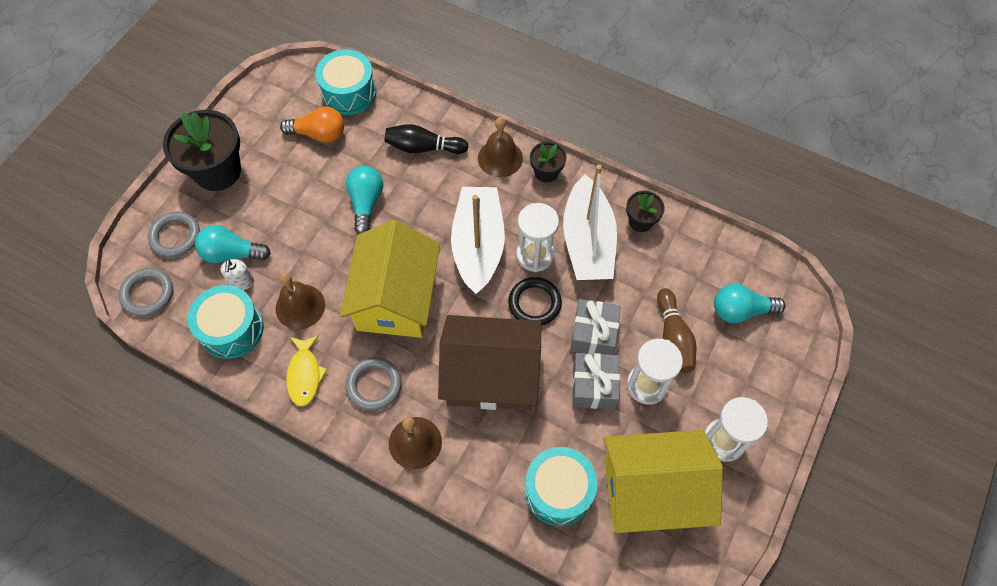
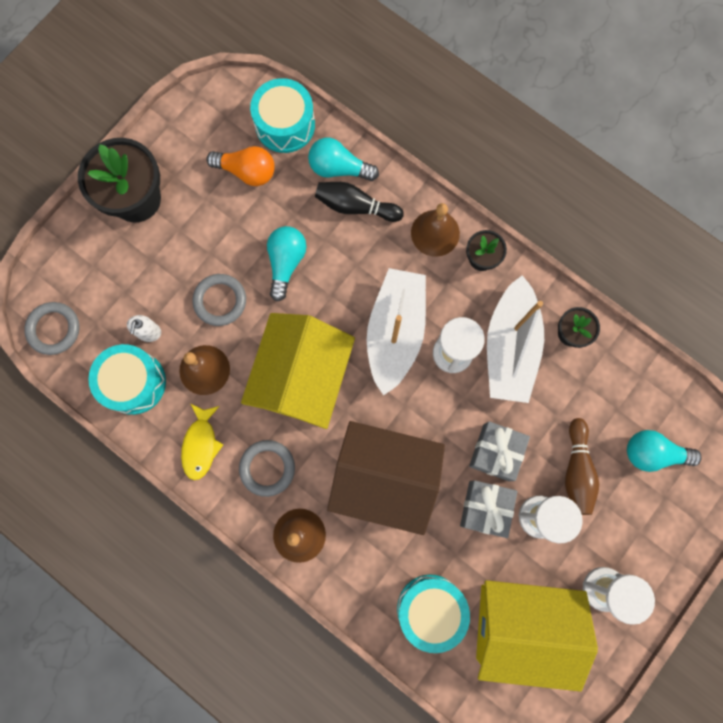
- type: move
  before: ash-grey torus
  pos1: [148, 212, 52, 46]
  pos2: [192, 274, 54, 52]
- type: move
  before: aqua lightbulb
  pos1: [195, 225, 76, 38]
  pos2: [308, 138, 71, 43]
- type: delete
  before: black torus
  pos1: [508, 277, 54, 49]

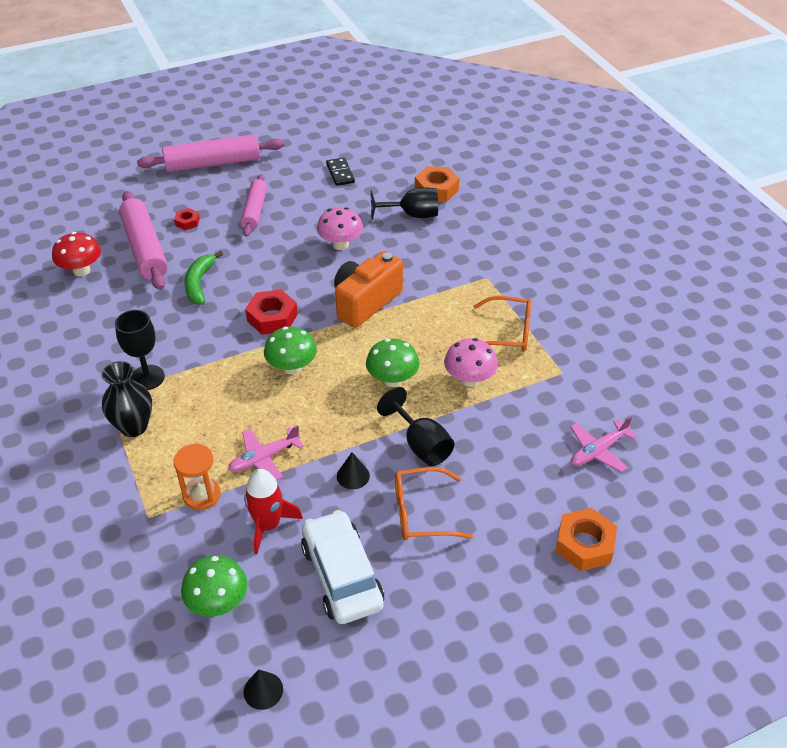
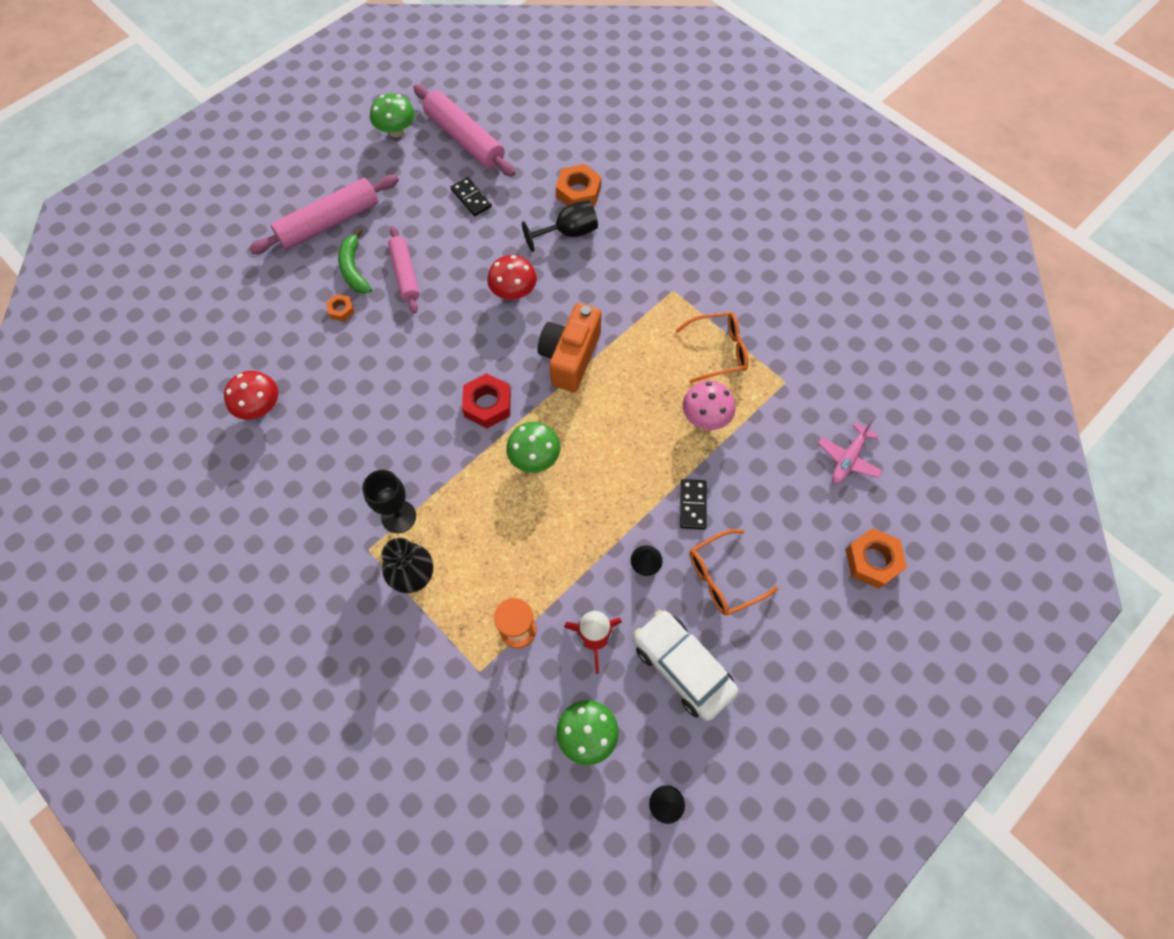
- type: move
  before: rose-pink rolling pin
  pos1: [119, 191, 49, 99]
  pos2: [413, 84, 102, 93]
- type: recolor
  before: rose-pink fungus
  after: crimson fungus
  pos1: [317, 207, 46, 43]
  pos2: [487, 255, 50, 45]
- type: recolor
  before: crimson nut
  after: orange nut
  pos1: [174, 208, 26, 22]
  pos2: [326, 294, 28, 27]
- type: move
  before: green banana
  pos1: [184, 251, 39, 54]
  pos2: [338, 228, 34, 66]
- type: move
  before: green fungus
  pos1: [366, 339, 54, 48]
  pos2: [370, 93, 45, 45]
- type: replace
  before: black wine glass
  after: black domino tile
  pos1: [377, 387, 78, 79]
  pos2: [680, 479, 26, 51]
- type: delete
  before: rose-pink toy plane
  pos1: [228, 425, 76, 56]

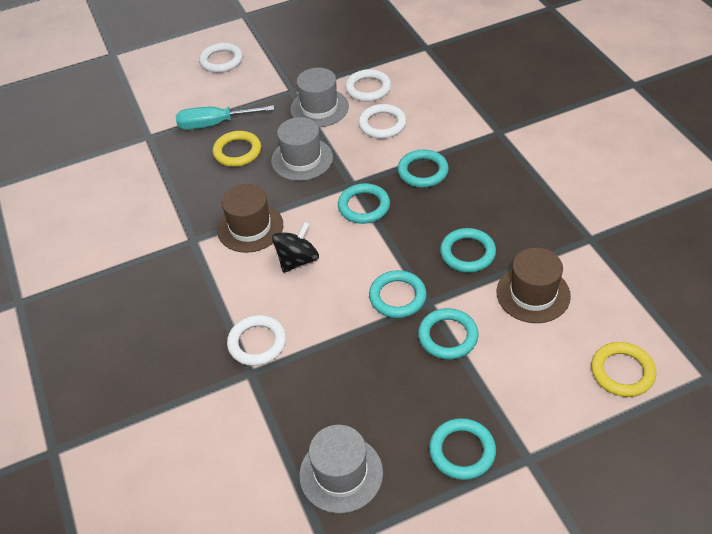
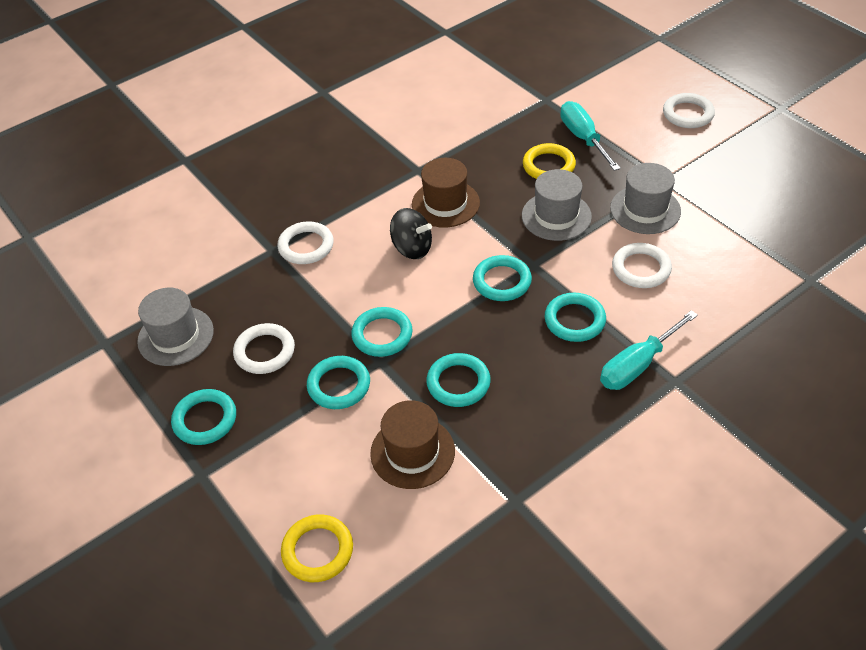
- type: move
  before: pure white torus
  pos1: [345, 69, 46, 33]
  pos2: [233, 323, 62, 51]
- type: insert
  after: aqua flat screwdriver
  pos2: [600, 310, 98, 80]

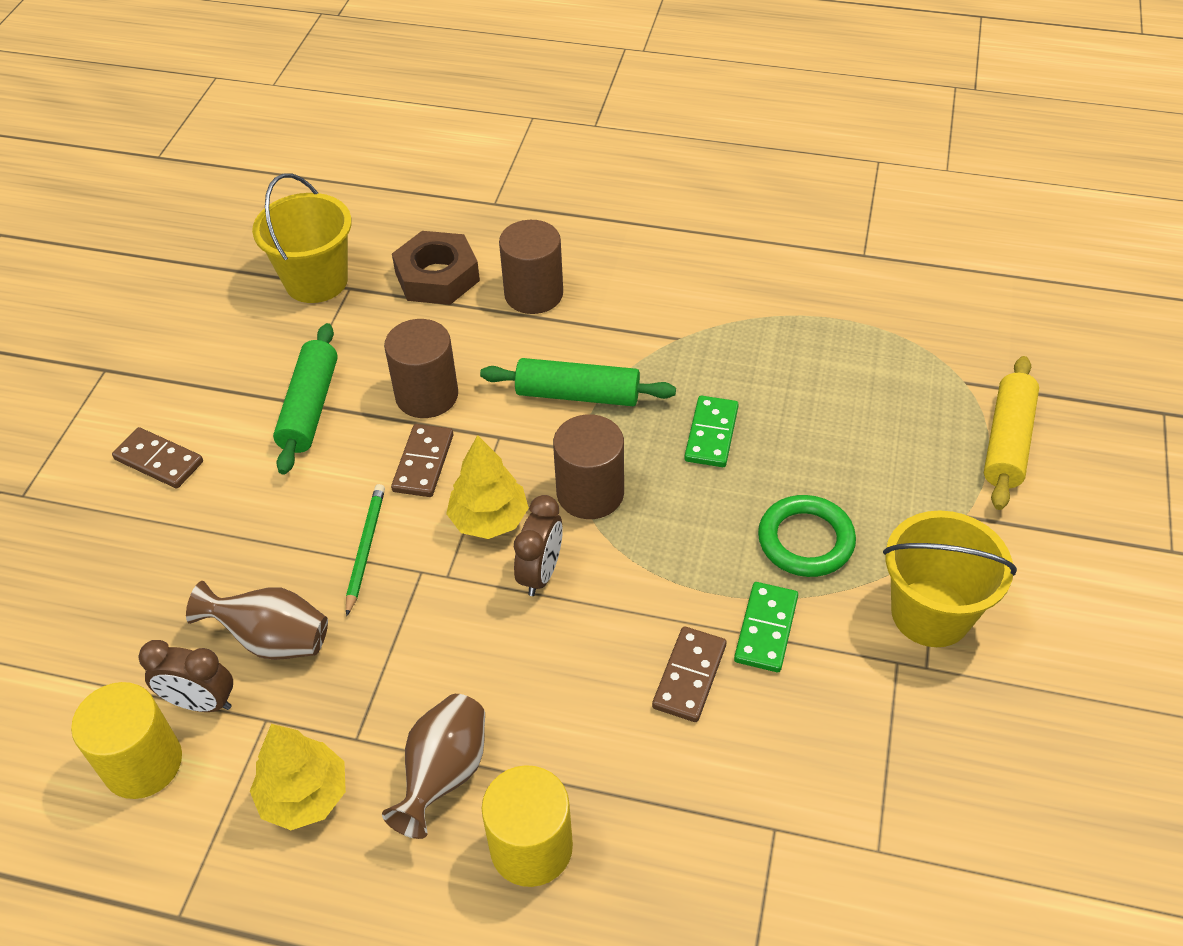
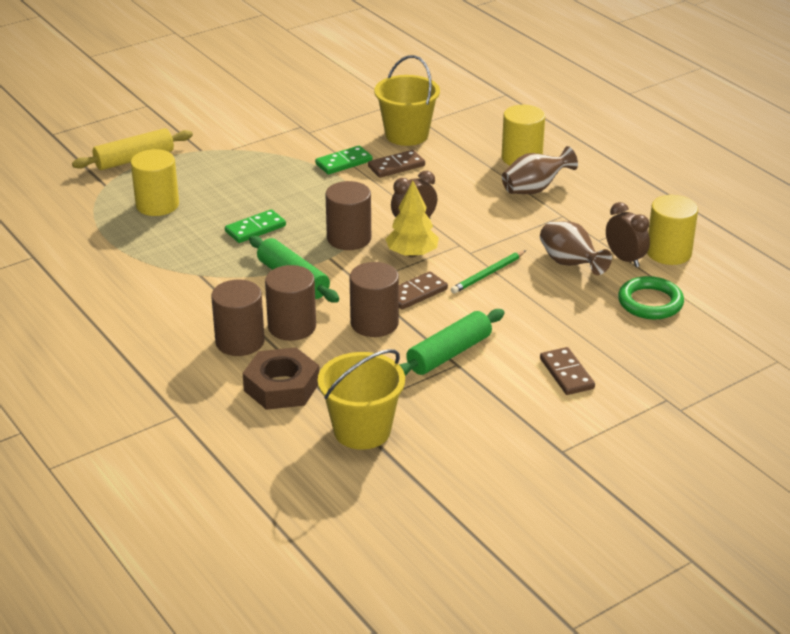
- type: move
  before: green torus
  pos1: [758, 495, 98, 82]
  pos2: [618, 276, 66, 43]
- type: move
  before: bright yellow bucket
  pos1: [883, 511, 134, 136]
  pos2: [374, 55, 66, 91]
- type: delete
  before: bright yellow tree
  pos1: [250, 724, 96, 106]
- type: insert
  after: bright yellow cylinder shape
  pos2: [131, 149, 48, 67]
- type: insert
  after: russet cylinder shape
  pos2: [265, 265, 51, 76]

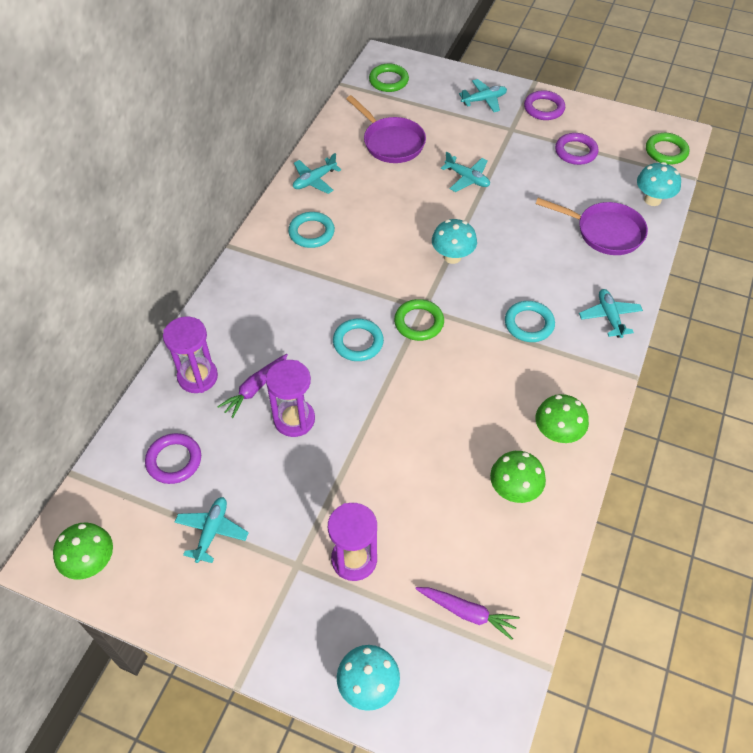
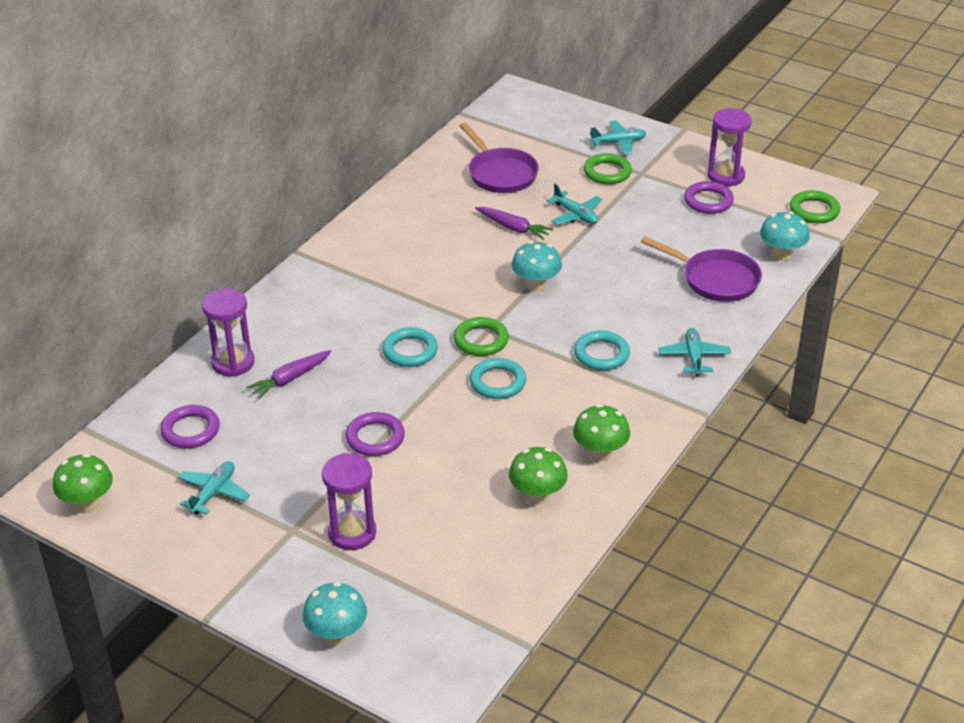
- type: move
  before: green torus
  pos1: [369, 63, 40, 29]
  pos2: [584, 153, 48, 32]
- type: move
  before: royal purple torus
  pos1: [524, 90, 41, 30]
  pos2: [345, 412, 60, 44]
- type: delete
  before: aqua toy plane
  pos1: [293, 153, 48, 41]
- type: move
  before: aqua torus
  pos1: [288, 212, 47, 36]
  pos2: [470, 358, 56, 41]
- type: move
  before: royal purple hourglass
  pos1: [266, 360, 49, 77]
  pos2: [707, 108, 45, 78]
- type: move
  before: royal purple root vegetable
  pos1: [416, 587, 104, 53]
  pos2: [475, 207, 78, 33]

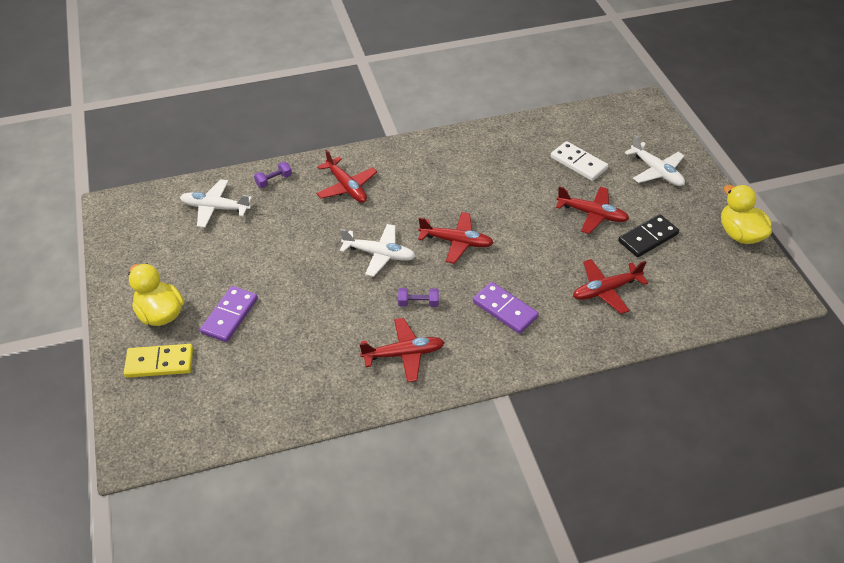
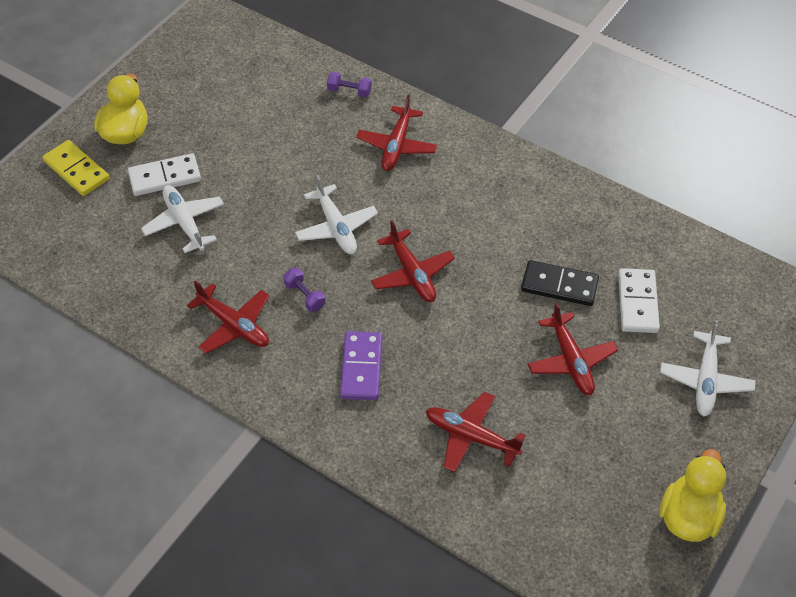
- type: move
  before: pure white toy plane
  pos1: [180, 179, 72, 49]
  pos2: [141, 185, 83, 68]
- type: move
  before: black domino tile
  pos1: [618, 214, 61, 43]
  pos2: [521, 260, 78, 46]
- type: recolor
  before: royal purple domino tile
  after: pure white domino tile
  pos1: [200, 286, 58, 56]
  pos2: [128, 153, 73, 43]

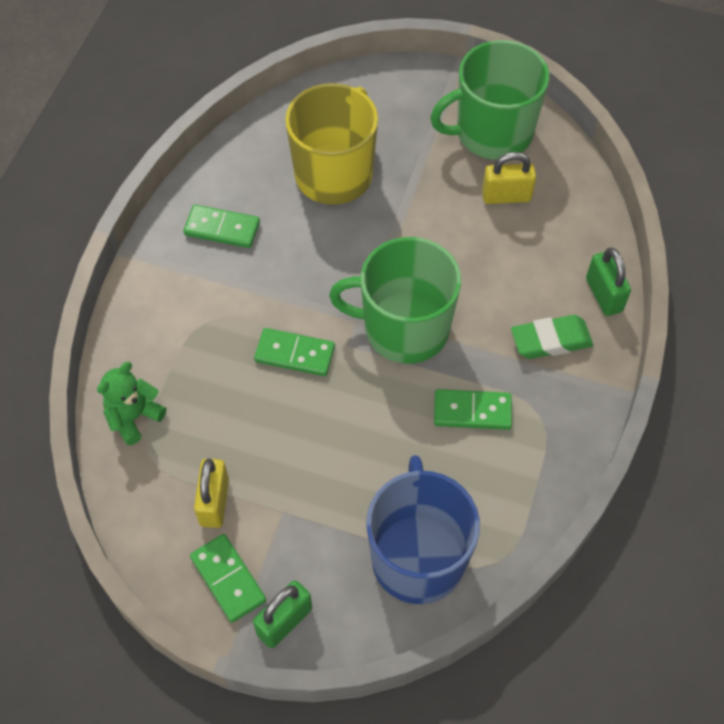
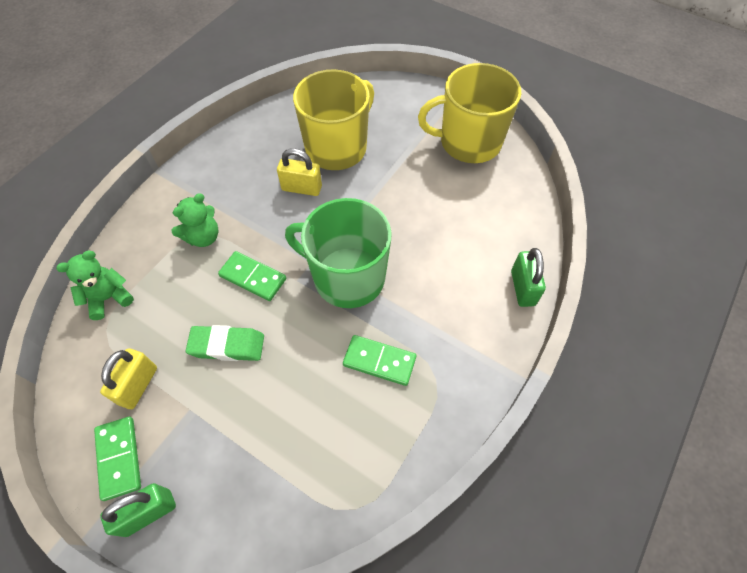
- type: recolor
  before: green mug
  after: bright yellow mug
  pos1: [430, 40, 120, 120]
  pos2: [418, 63, 103, 100]
- type: move
  before: bright yellow padlock
  pos1: [482, 152, 54, 52]
  pos2: [277, 148, 45, 48]
- type: delete
  before: green domino tile
  pos1: [183, 205, 77, 43]
- type: move
  before: green pencil eraser
  pos1: [511, 315, 82, 44]
  pos2: [185, 325, 79, 36]
- type: delete
  before: cobalt mug
  pos1: [366, 455, 114, 149]
- type: insert
  after: green teddy
  pos2: [172, 193, 47, 54]

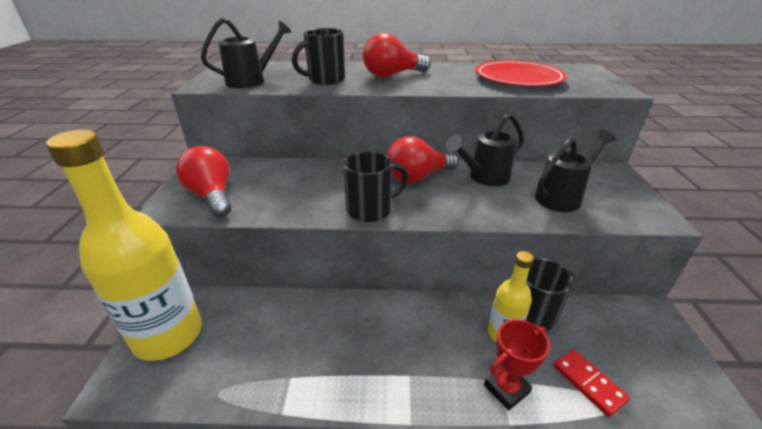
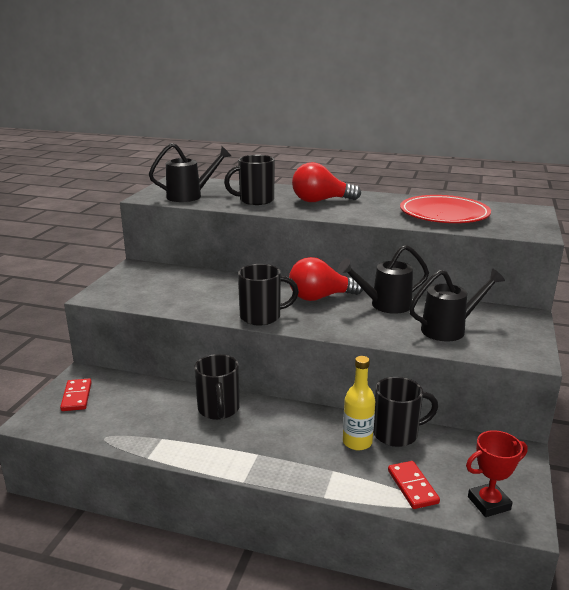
- type: replace
  before: bright yellow bottle
  after: crimson domino tile
  pos1: [46, 130, 156, 231]
  pos2: [60, 378, 32, 33]
- type: delete
  before: crimson lightbulb
  pos1: [176, 146, 56, 71]
- type: move
  before: crimson award cup
  pos1: [484, 319, 66, 92]
  pos2: [466, 430, 61, 87]
- type: insert
  after: black mug
  pos2: [194, 354, 45, 66]

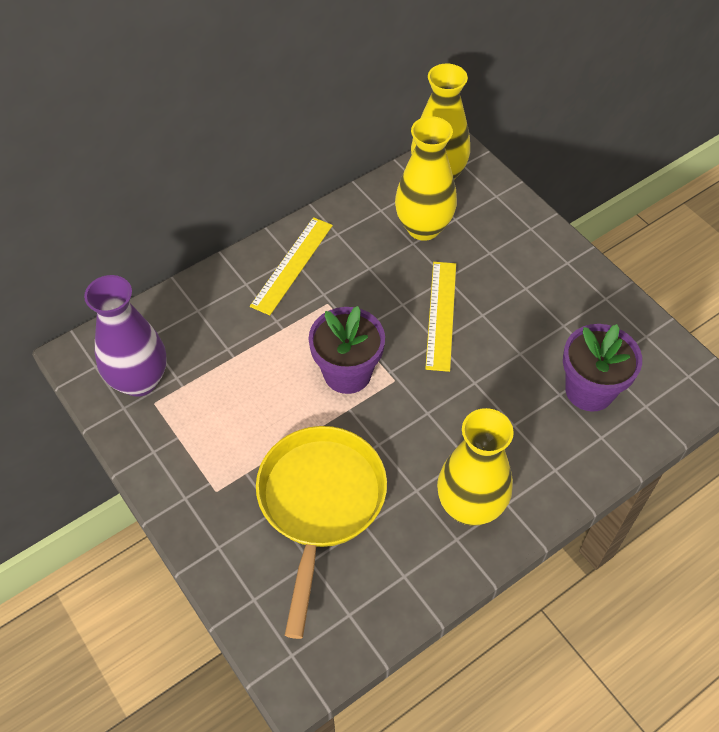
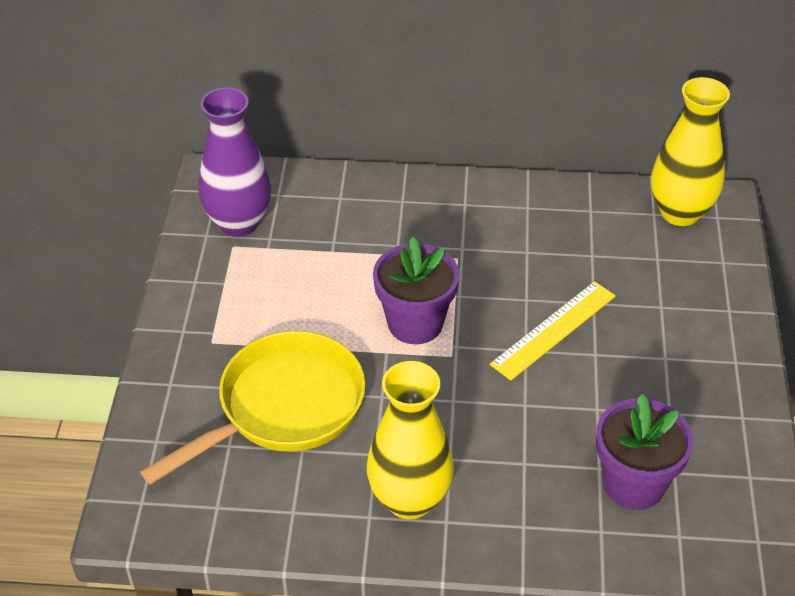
- type: delete
  before: bright yellow vase
  pos1: [395, 116, 62, 125]
- type: delete
  before: bright yellow measuring stick
  pos1: [250, 217, 83, 98]

